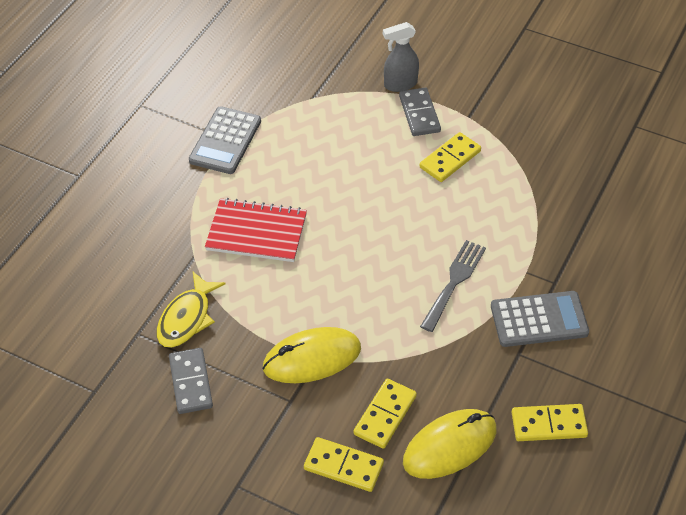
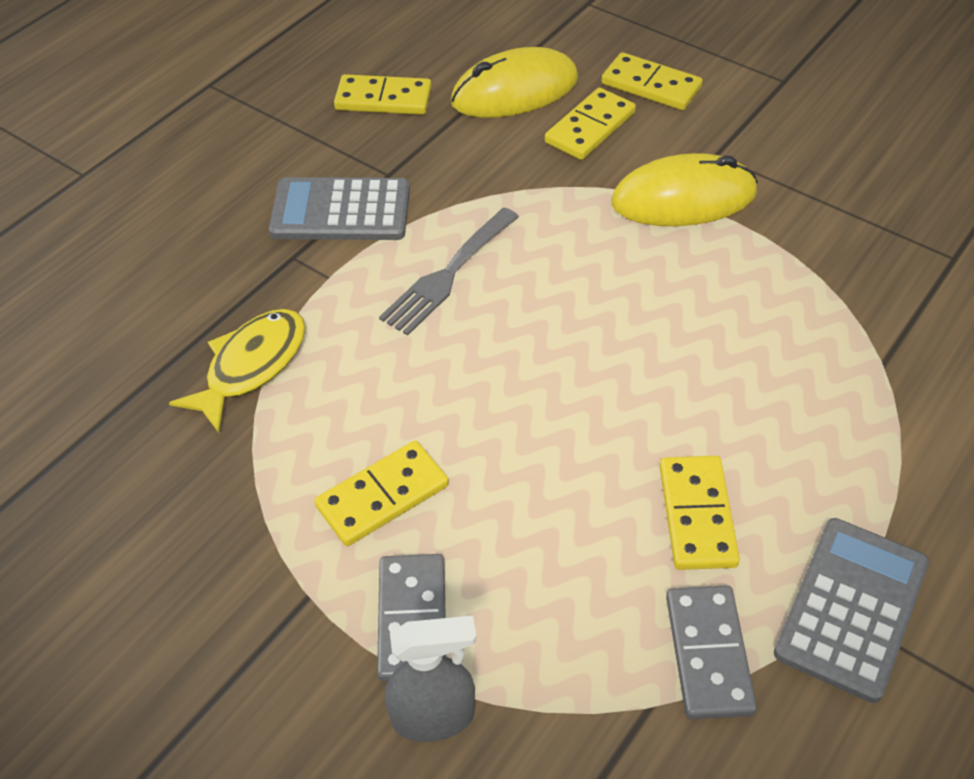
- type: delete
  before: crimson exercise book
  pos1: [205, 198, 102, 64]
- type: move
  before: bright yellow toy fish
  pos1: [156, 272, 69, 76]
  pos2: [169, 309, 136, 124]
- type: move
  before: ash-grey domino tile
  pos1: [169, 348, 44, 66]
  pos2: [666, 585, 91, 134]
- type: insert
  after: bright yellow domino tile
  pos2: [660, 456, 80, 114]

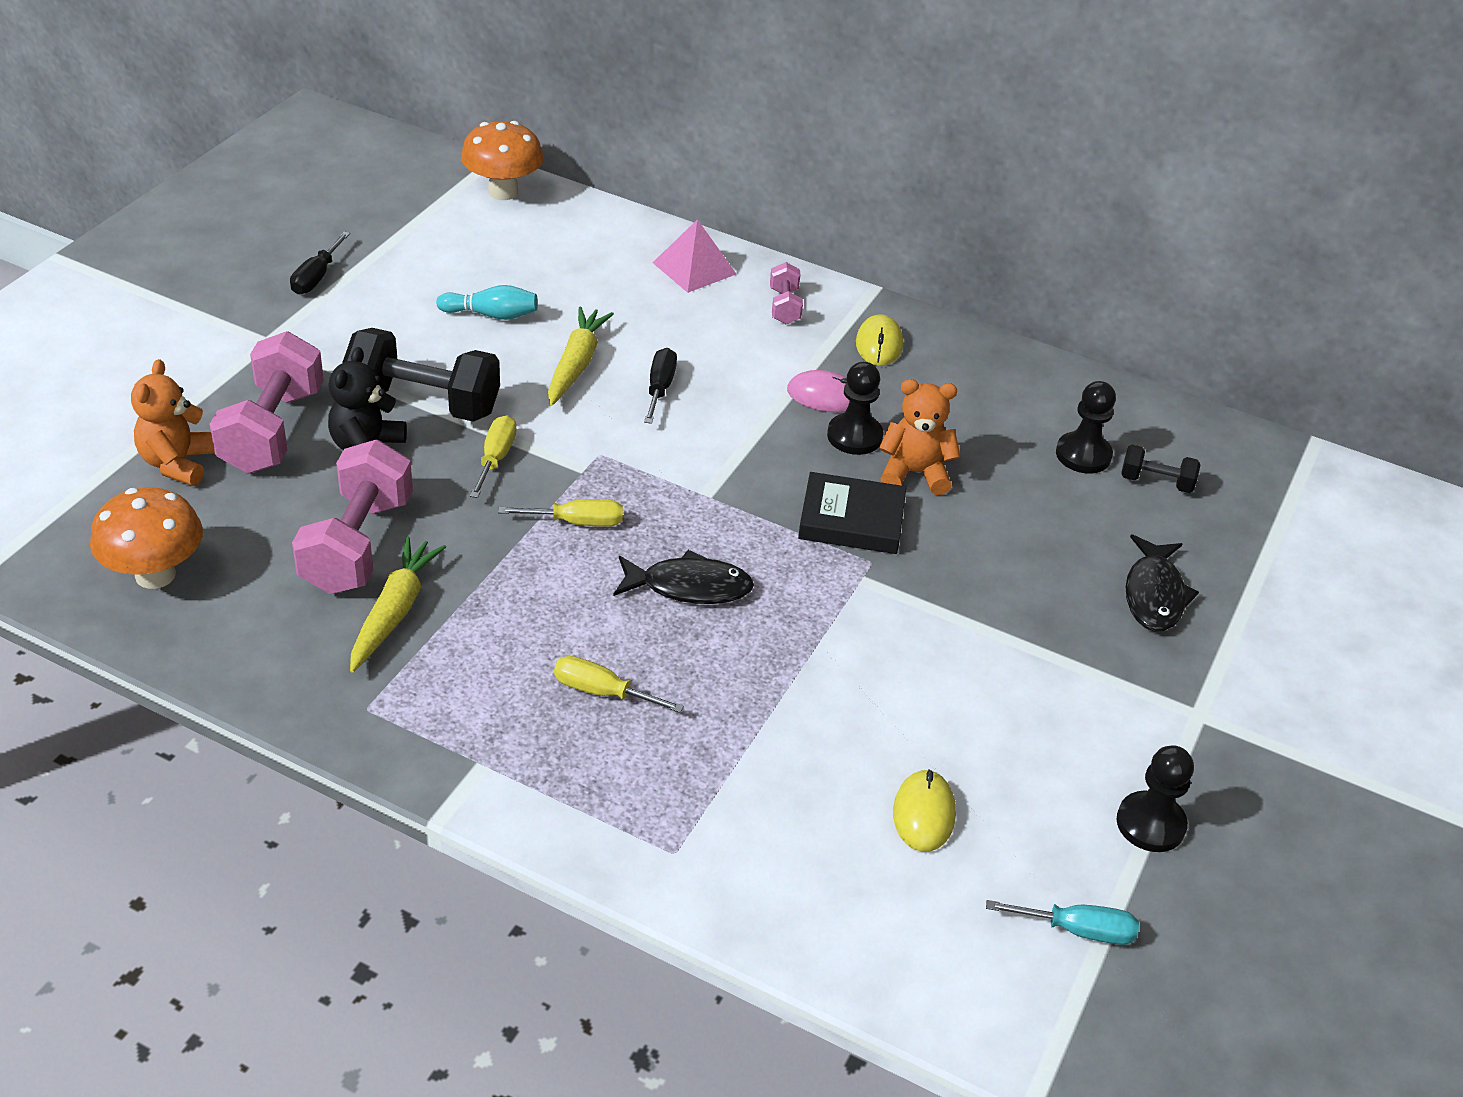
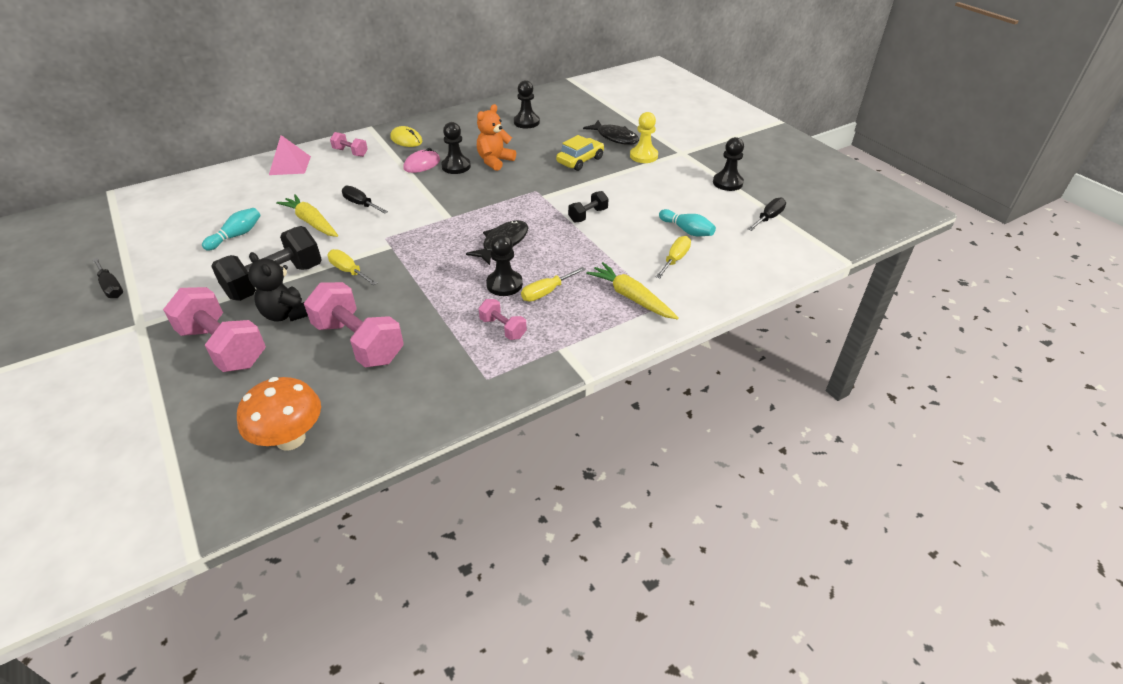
- type: delete
  before: orange fungus
  pos1: [461, 121, 83, 79]
- type: delete
  before: orange teddy
  pos1: [131, 359, 84, 127]
- type: move
  before: black free weight
  pos1: [1121, 445, 79, 48]
  pos2: [568, 191, 41, 32]
- type: delete
  before: black hardcover
  pos1: [798, 472, 108, 82]
- type: move
  before: bright yellow flat screwdriver
  pos1: [498, 499, 125, 28]
  pos2: [656, 236, 35, 42]
- type: move
  before: bright yellow root vegetable
  pos1: [350, 537, 96, 136]
  pos2: [586, 262, 93, 57]
- type: replace
  before: bright yellow PC mouse
  after: aqua skittle
  pos1: [893, 769, 63, 83]
  pos2: [659, 209, 57, 27]
- type: recolor
  before: aqua flat screwdriver
  after: black flat screwdriver
  pos1: [986, 900, 153, 45]
  pos2: [748, 197, 38, 34]
- type: insert
  after: bright yellow chess pawn
  pos2: [630, 112, 28, 51]
- type: insert
  after: bright yellow toy car
  pos2: [556, 135, 48, 36]
- type: insert
  after: black chess pawn
  pos2: [486, 234, 37, 62]
- type: insert
  after: rose-pink free weight
  pos2: [478, 299, 49, 41]

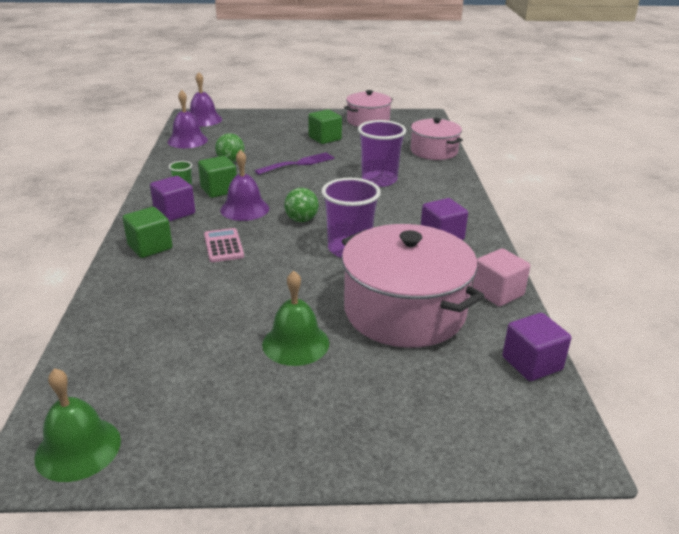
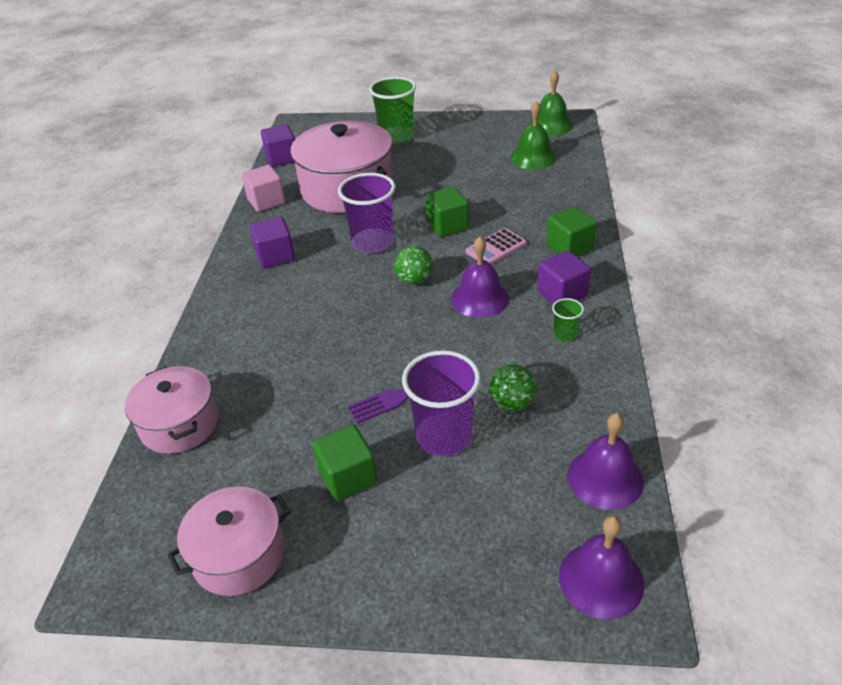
- type: move
  before: royal purple tumbler
  pos1: [358, 120, 48, 67]
  pos2: [402, 350, 79, 106]
- type: move
  before: green cube
  pos1: [198, 156, 39, 42]
  pos2: [425, 187, 44, 50]
- type: rotate
  before: rose-pink pocket calculator
  pos1: [204, 228, 40, 34]
  pos2: [466, 228, 61, 37]
  turn: 60
- type: move
  before: green school bell
  pos1: [262, 271, 67, 95]
  pos2: [510, 101, 47, 69]
- type: insert
  after: green tumbler
  pos2: [369, 77, 47, 67]

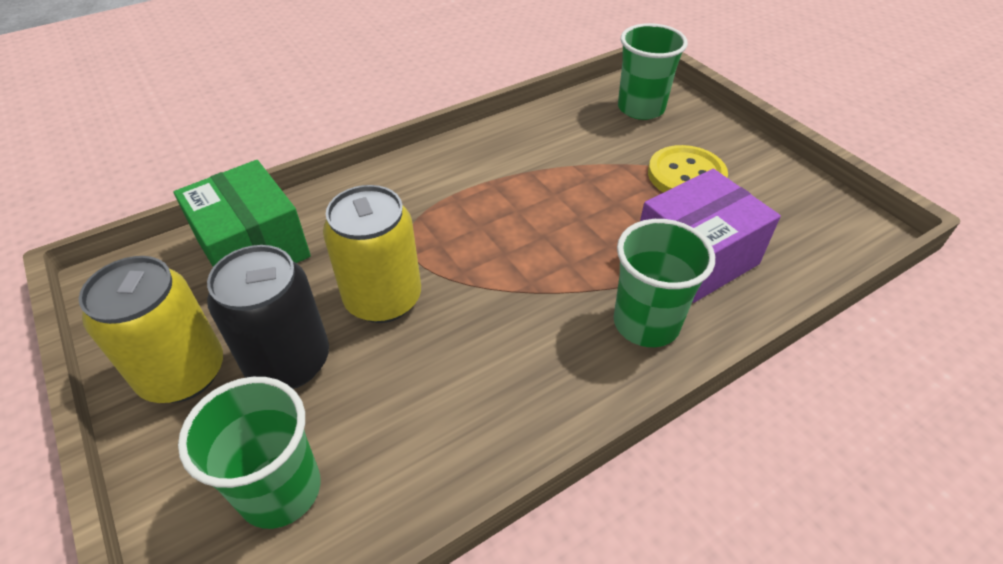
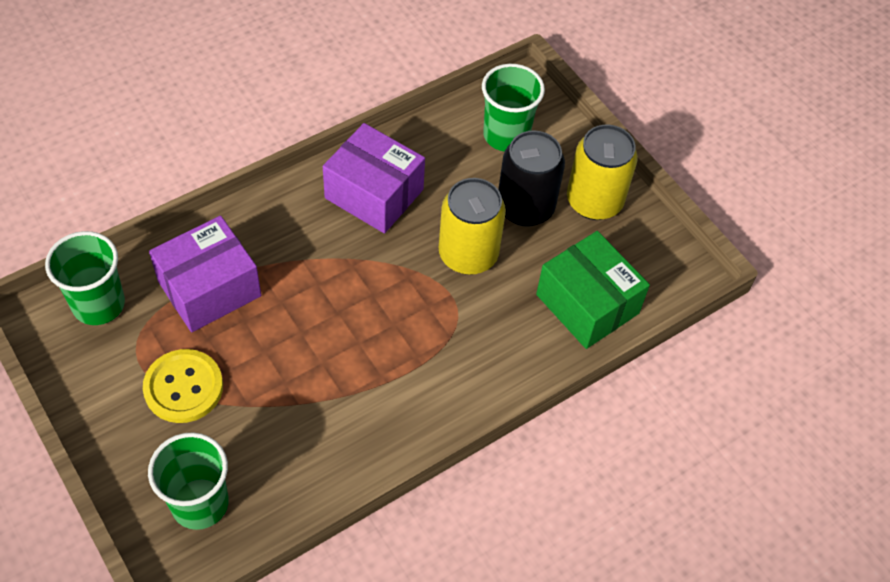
- type: move
  before: green tumbler
  pos1: [614, 219, 101, 128]
  pos2: [45, 231, 80, 94]
- type: insert
  after: royal purple box
  pos2: [323, 123, 102, 110]

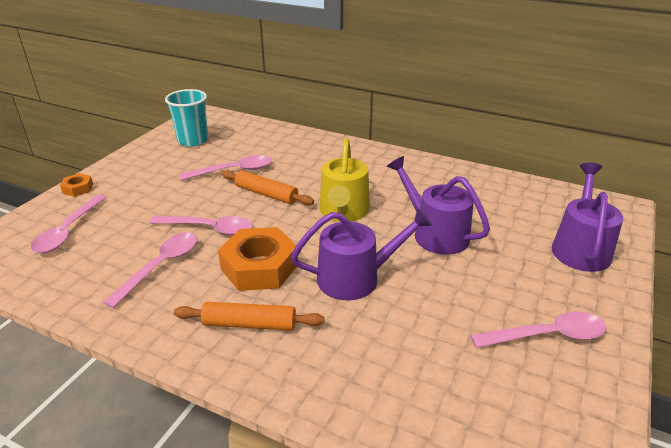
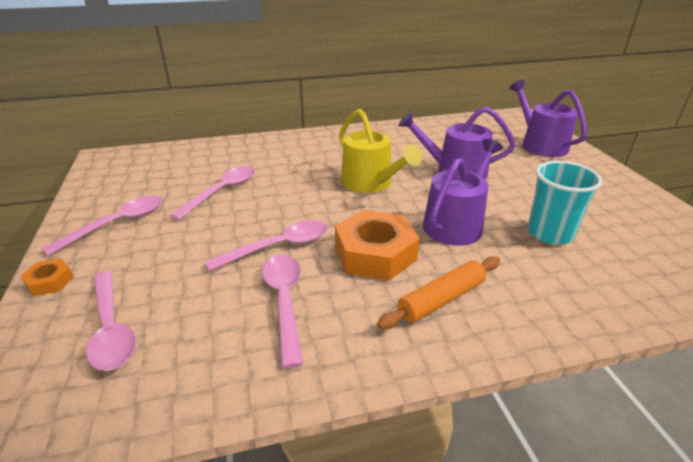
- type: move
  before: aqua tumbler
  pos1: [165, 89, 43, 58]
  pos2: [528, 161, 74, 84]
- type: delete
  before: orange rolling pin
  pos1: [221, 170, 93, 35]
- type: move
  before: rose-pink spoon
  pos1: [471, 311, 135, 37]
  pos2: [42, 195, 120, 61]

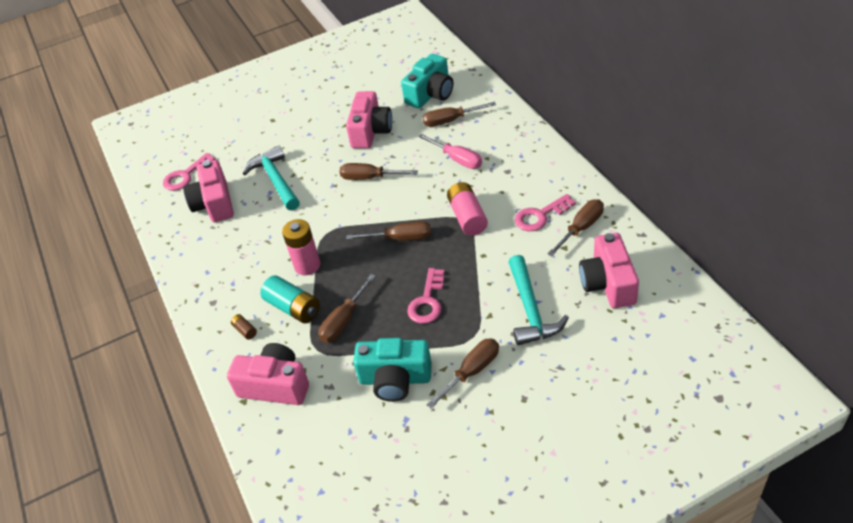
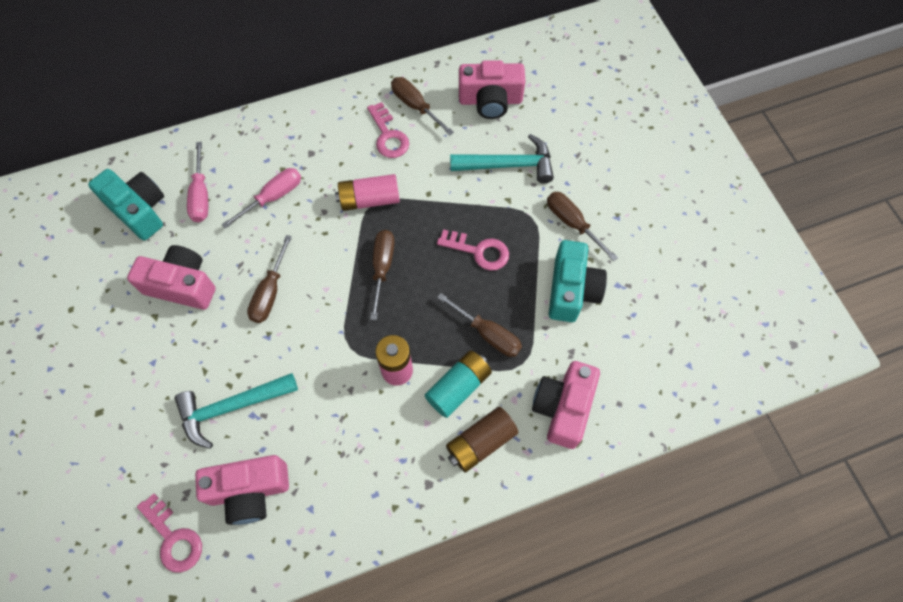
- type: recolor
  before: russet flat screwdriver
  after: rose-pink flat screwdriver
  pos1: [422, 102, 74, 25]
  pos2: [187, 142, 21, 80]
- type: resize
  before: russet AA battery
  pos1: [231, 314, 26, 26]
  pos2: [446, 407, 72, 65]
  scale: 2.11

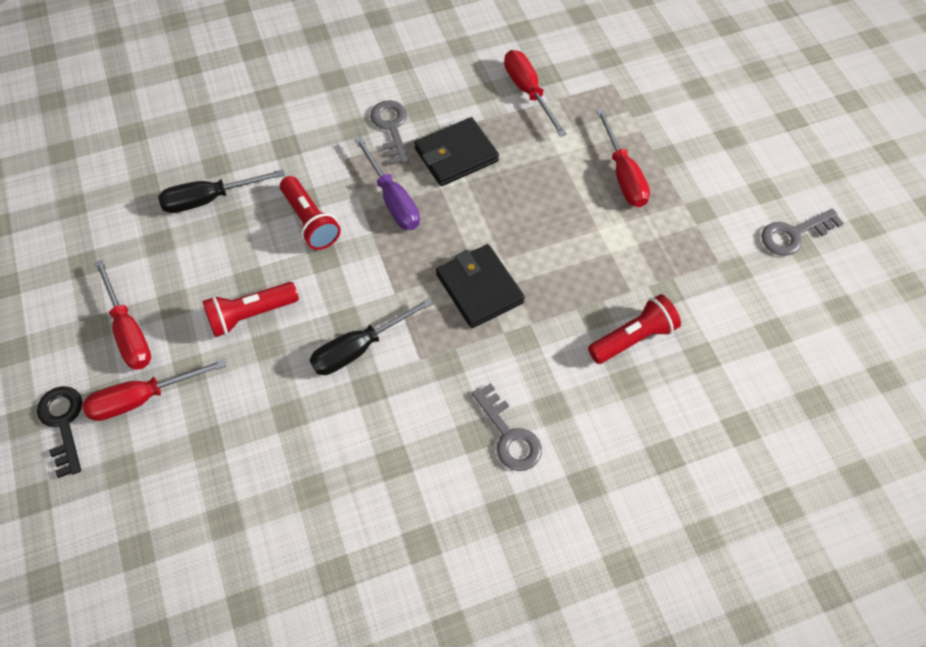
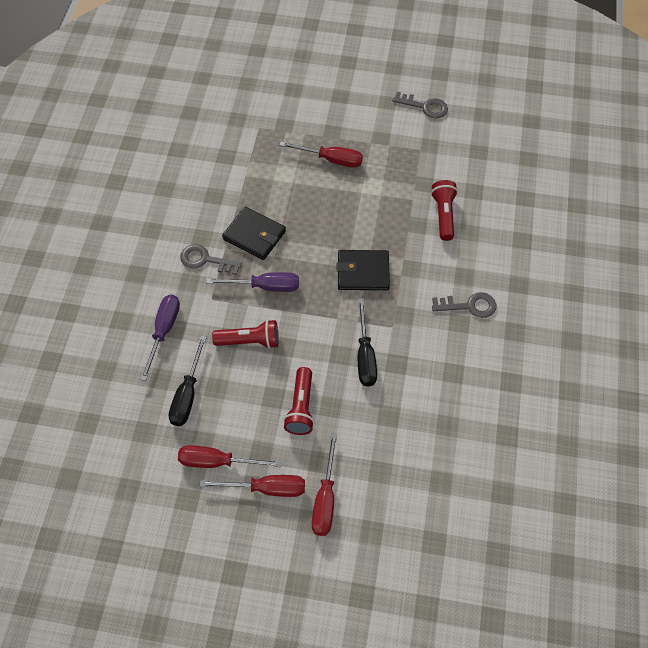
- type: move
  before: crimson flat screwdriver
  pos1: [504, 50, 63, 87]
  pos2: [178, 445, 104, 23]
- type: rotate
  before: black card wallet
  pos1: [414, 117, 85, 69]
  pos2: [222, 207, 64, 53]
  turn: -60
- type: rotate
  before: ash-grey door key
  pos1: [761, 209, 83, 47]
  pos2: [392, 92, 56, 27]
  turn: -75
- type: delete
  before: black door key
  pos1: [37, 386, 45, 92]
- type: insert
  after: royal purple flat screwdriver
  pos2: [140, 295, 40, 86]

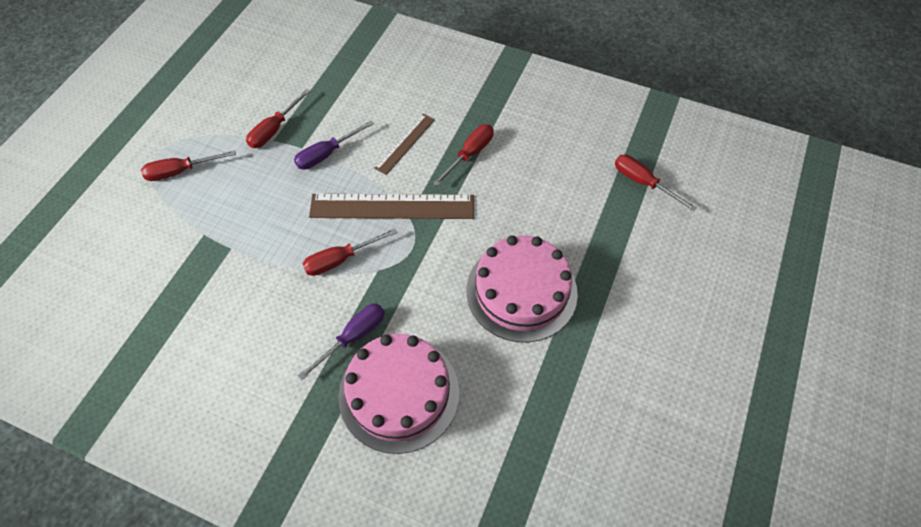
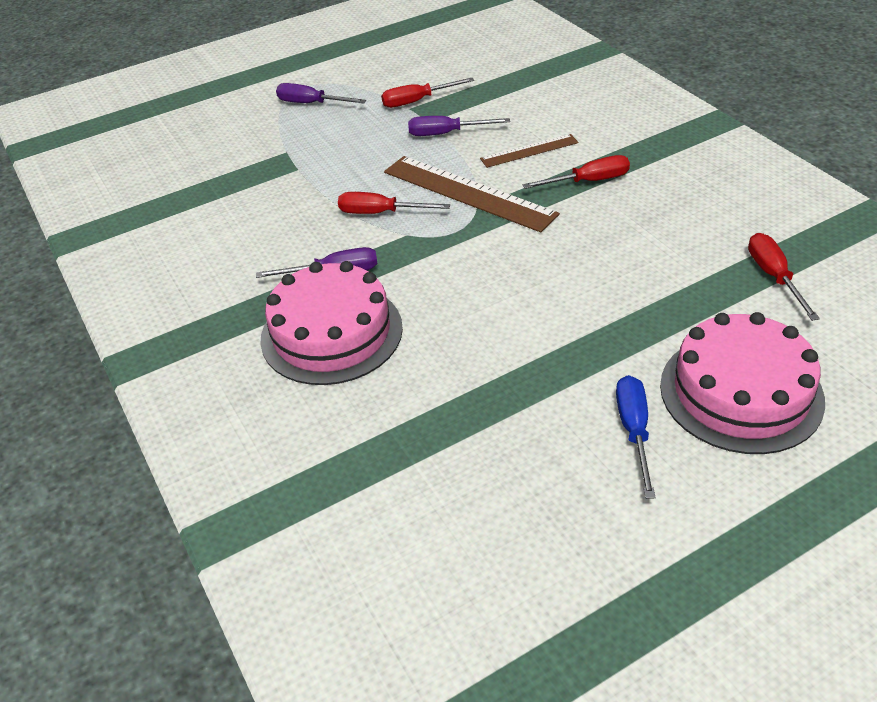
- type: recolor
  before: crimson flat screwdriver
  after: royal purple flat screwdriver
  pos1: [141, 150, 95, 31]
  pos2: [276, 83, 90, 20]
- type: move
  before: rose-pink gateau
  pos1: [466, 236, 112, 106]
  pos2: [660, 312, 165, 142]
- type: insert
  after: cobalt flat screwdriver
  pos2: [616, 375, 40, 124]

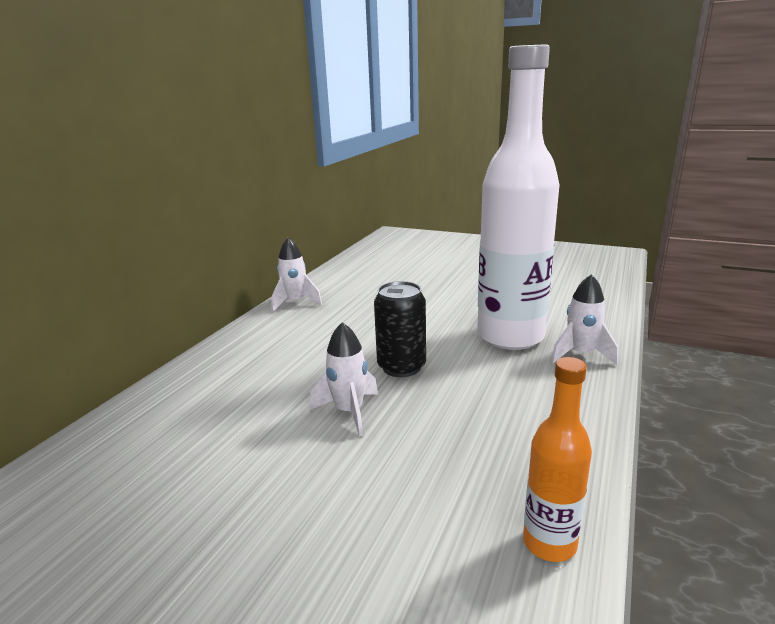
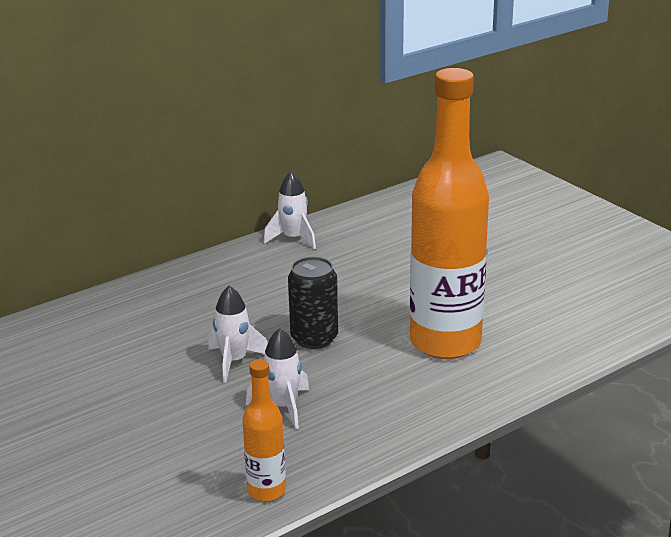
- type: recolor
  before: pure white bottle
  after: orange bottle
  pos1: [477, 45, 83, 305]
  pos2: [410, 68, 79, 291]
- type: move
  before: pure white toy rocket
  pos1: [551, 274, 67, 91]
  pos2: [245, 328, 64, 102]

